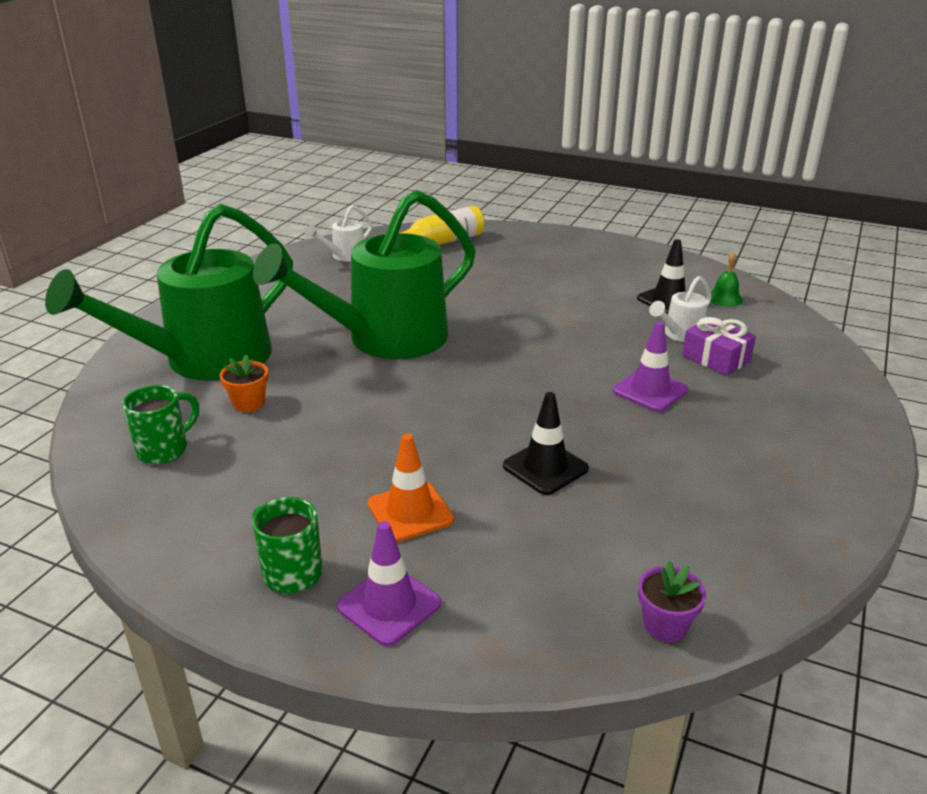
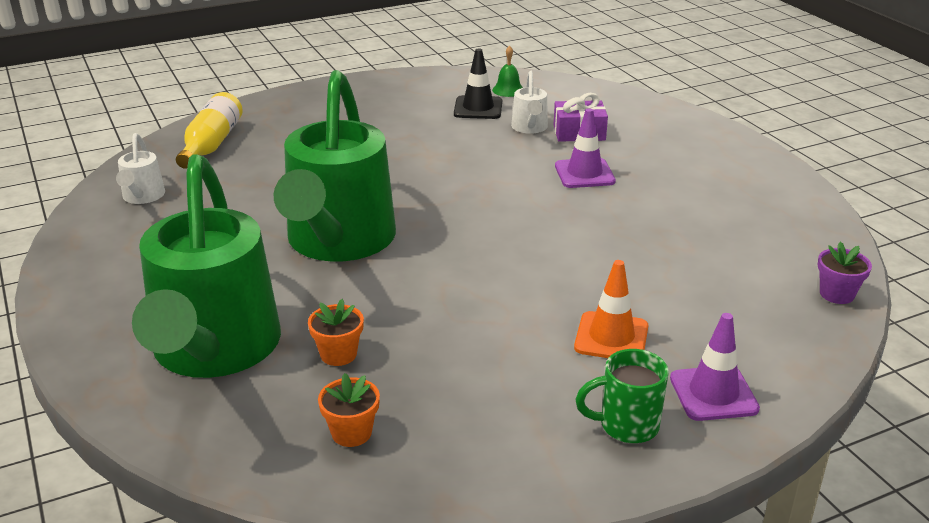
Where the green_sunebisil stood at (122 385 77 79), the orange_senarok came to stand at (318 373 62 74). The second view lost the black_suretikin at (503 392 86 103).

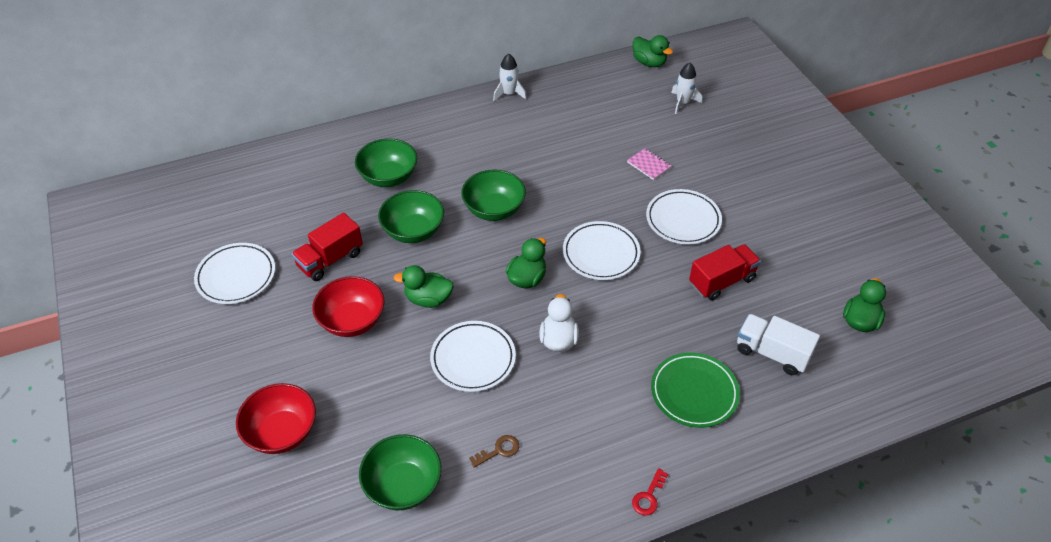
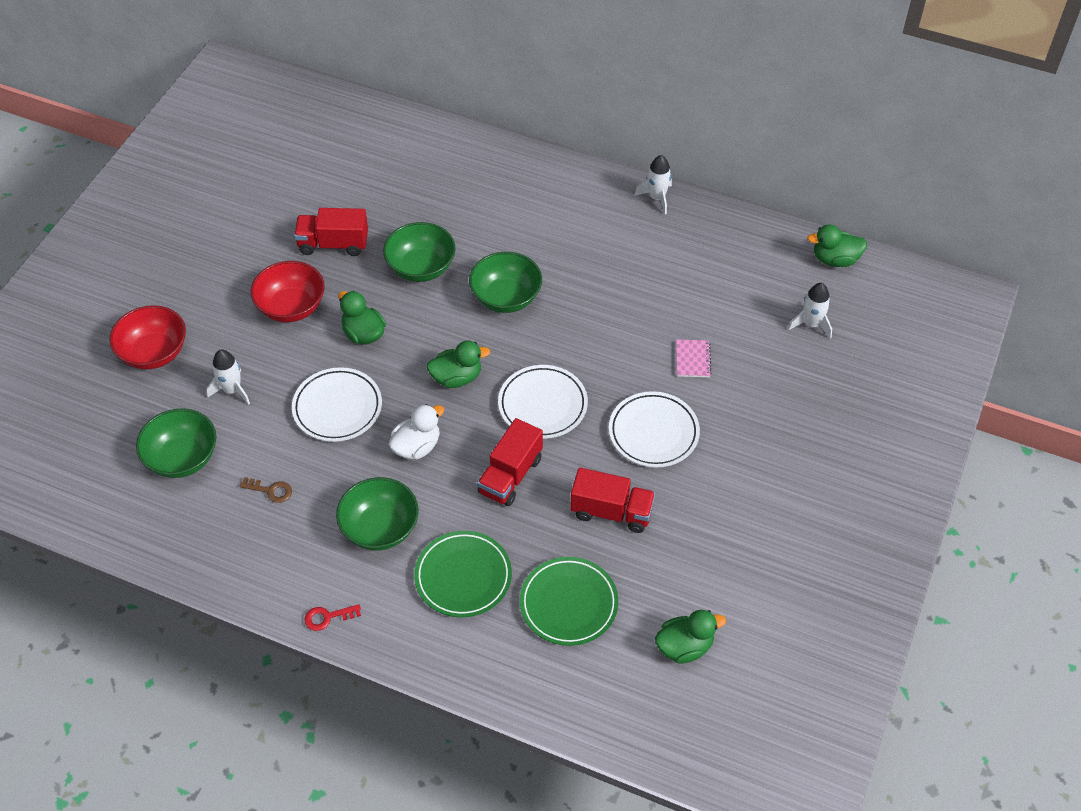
The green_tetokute at (633 35 40 32) ended up facing another way, 90 degrees clockwise from before. The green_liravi ended up elsewhere, having gone from (355 138 62 49) to (336 477 83 73). The second view lost the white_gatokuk at (194 243 81 61). Where the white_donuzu stood at (737 314 83 61), the green_gatokuk came to stand at (520 557 98 89). The second view gained the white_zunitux at (206 349 44 56). The second view gained the red_donuzu at (477 418 66 88).

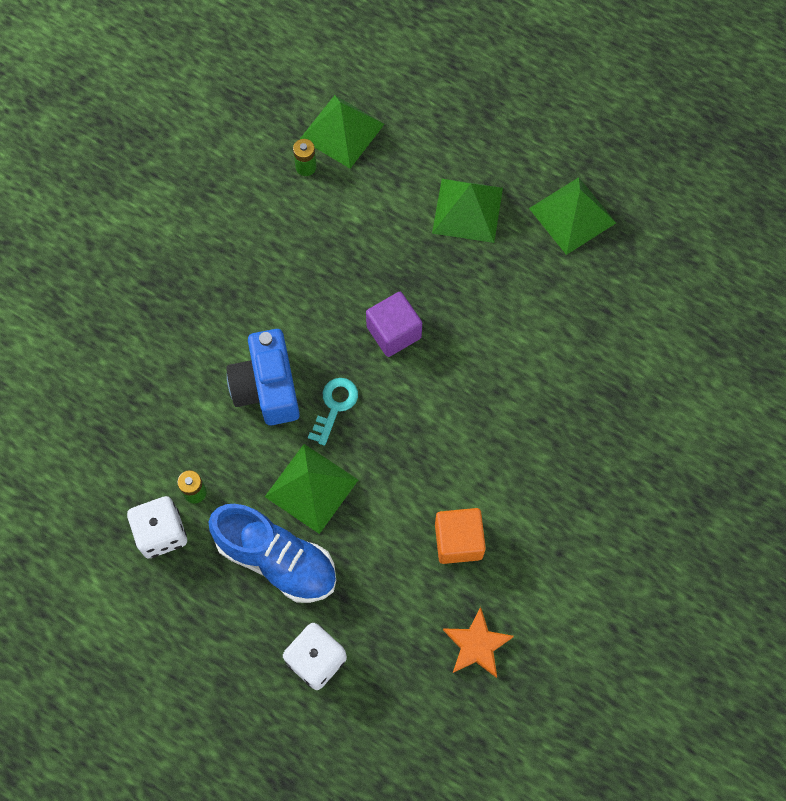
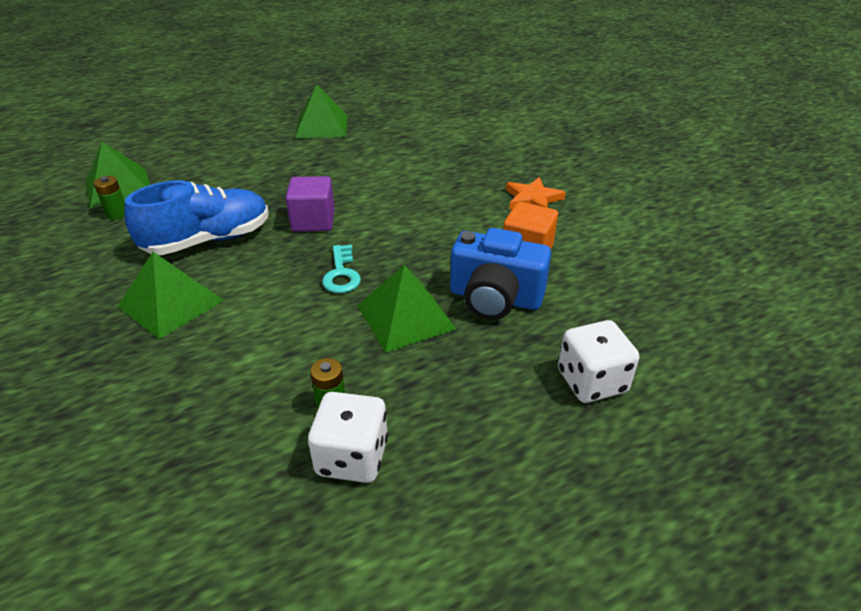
The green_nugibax ended up elsewhere, having gone from (432 179 71 64) to (118 252 106 87). The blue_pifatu ended up elsewhere, having gone from (226 329 74 96) to (450 228 101 92). The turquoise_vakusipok at (308 378 50 68) ended up facing another way, 150 degrees counterclockwise from before. The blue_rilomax ended up elsewhere, having gone from (208 504 128 99) to (124 180 145 75). The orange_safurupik ended up elsewhere, having gone from (443 607 71 71) to (506 177 60 32).

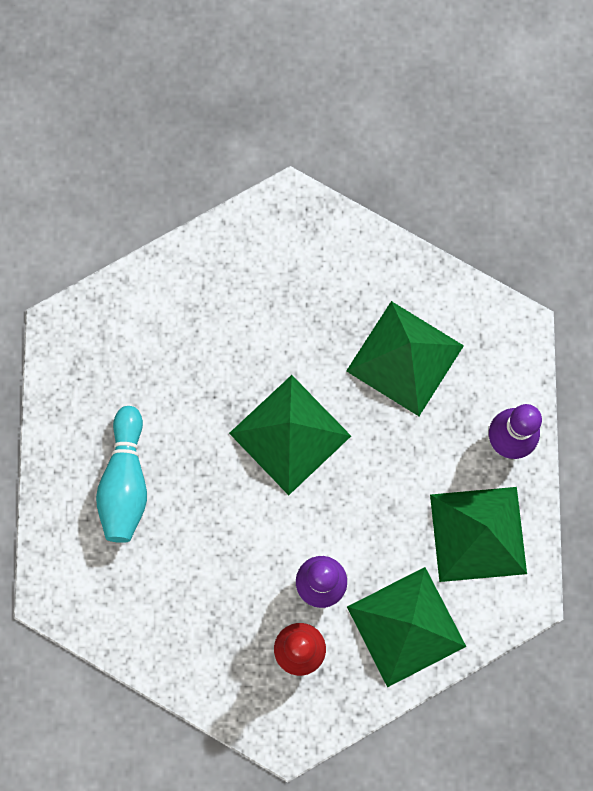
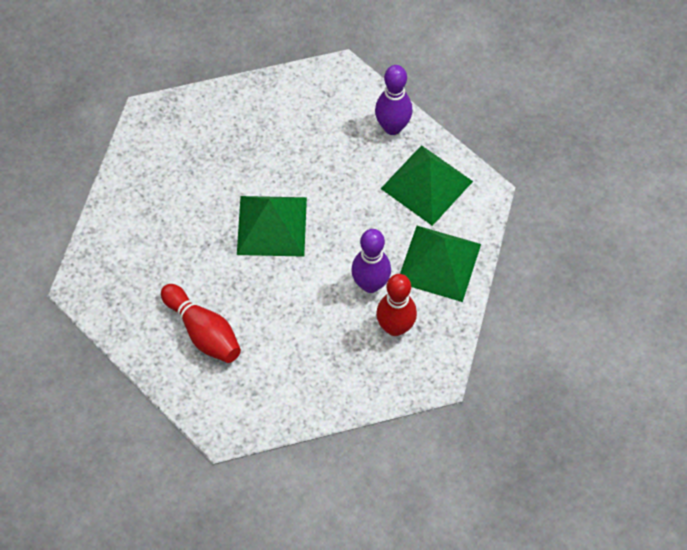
The second view lost the green_nugibax at (346 301 118 115). What was the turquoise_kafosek at (96 406 51 137) turned into the red_kafosek at (161 284 80 79).

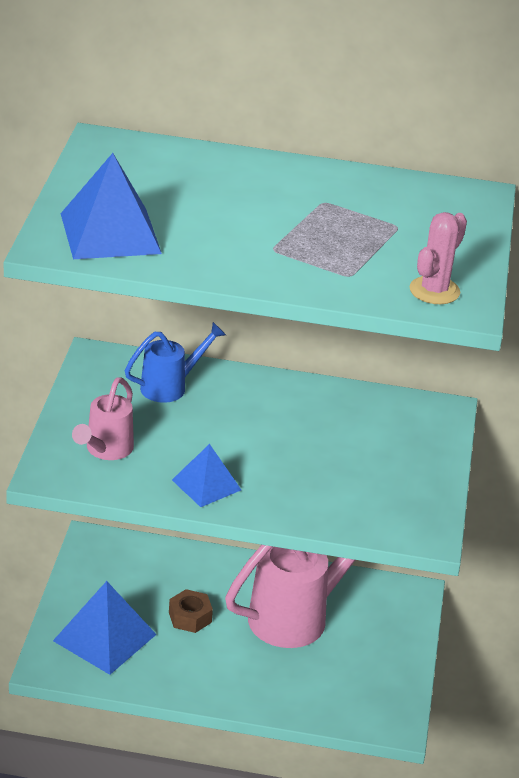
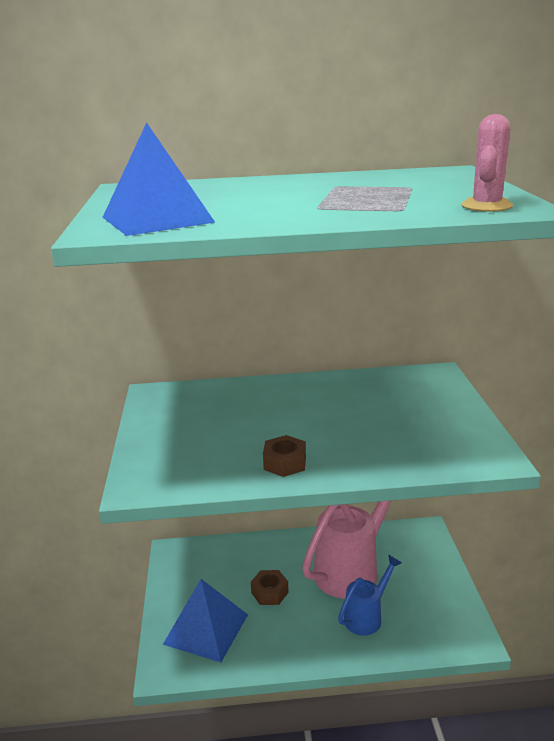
The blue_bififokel ended up elsewhere, having gone from (125 322 101 81) to (338 555 64 81). The second view lost the pink_bififokel at (72 377 62 83). Where the blue_nugibax stood at (172 444 69 63), the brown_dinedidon came to stand at (263 435 43 42).

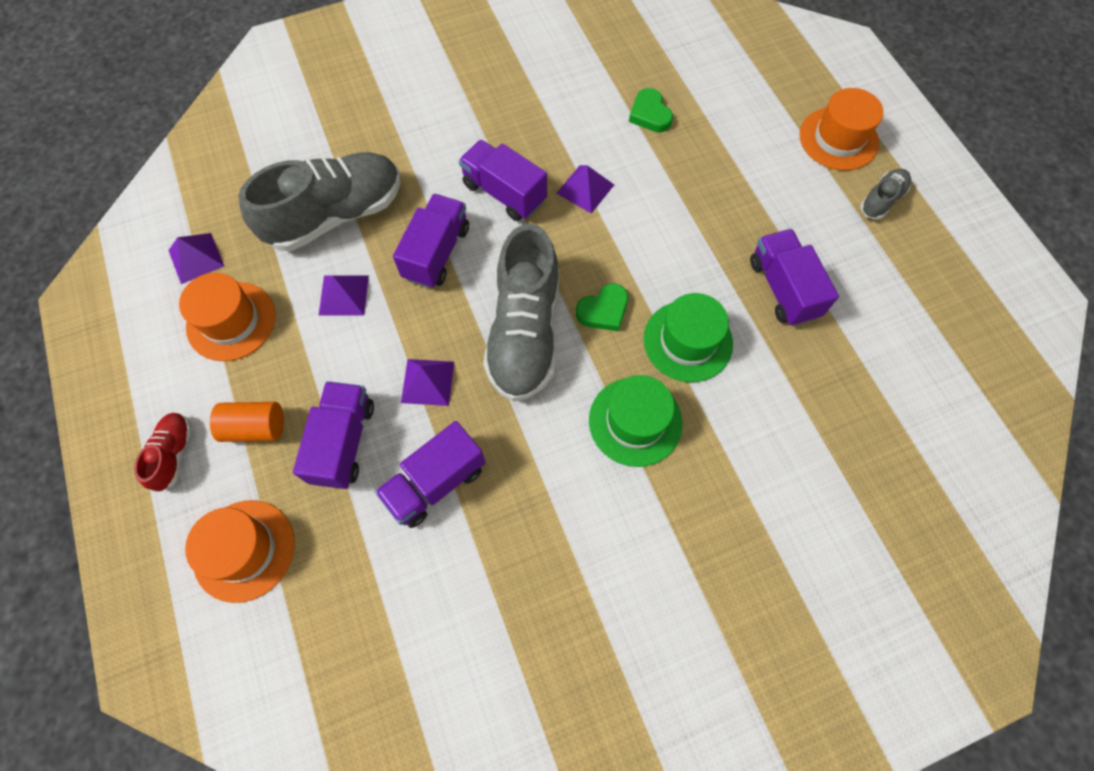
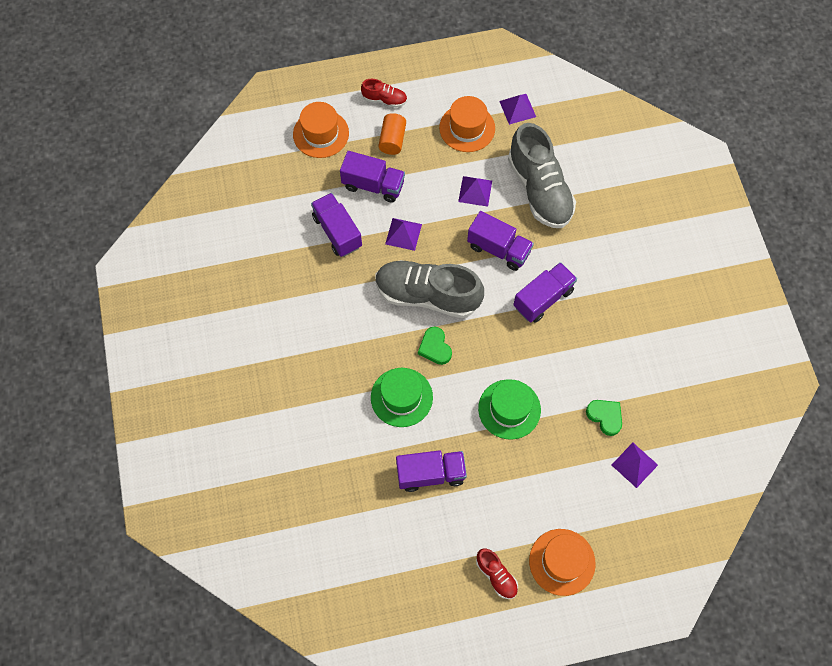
The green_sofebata at (629 88 44 44) ended up facing another way, 60 degrees clockwise from before. The purple_nugibax ended up elsewhere, having gone from (556 165 58 48) to (612 443 46 45). What was the grey_rilomax at (860 169 51 51) turned into the red_rilomax at (476 548 42 51). The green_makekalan ended up elsewhere, having gone from (589 375 93 92) to (478 379 63 61).

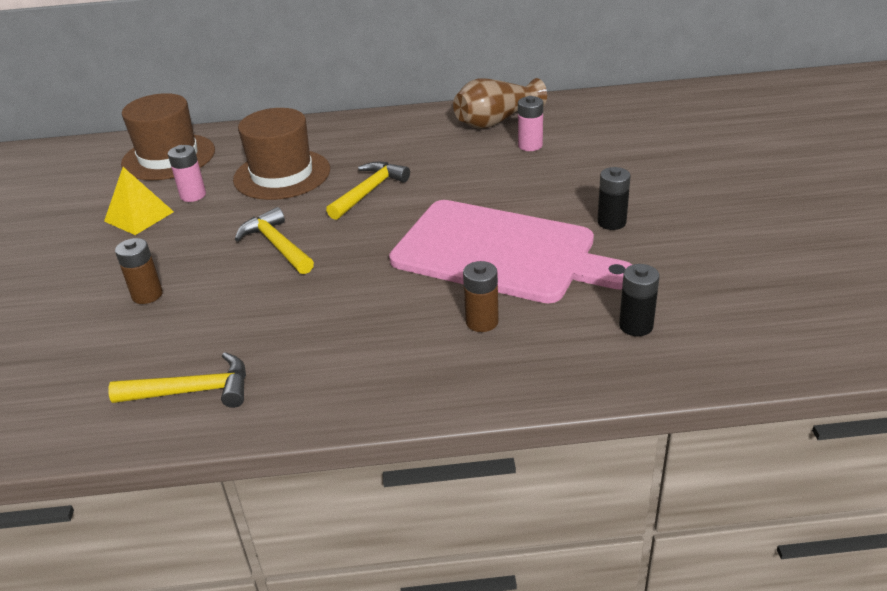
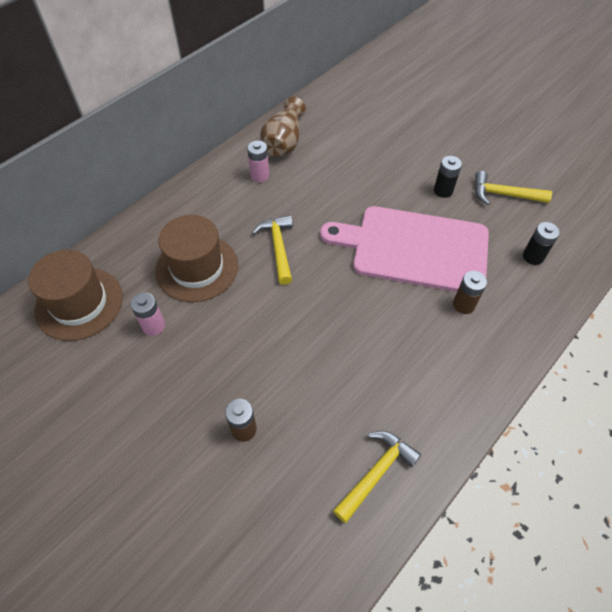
The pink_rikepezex ended up elsewhere, having gone from (518 96 25 55) to (247 141 22 41). The second view lost the yellow_nugibax at (104 167 70 68). The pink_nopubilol at (389 200 243 103) ended up facing another way, 150 degrees counterclockwise from before. The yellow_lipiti ended up elsewhere, having gone from (235 207 79 67) to (475 171 77 34).

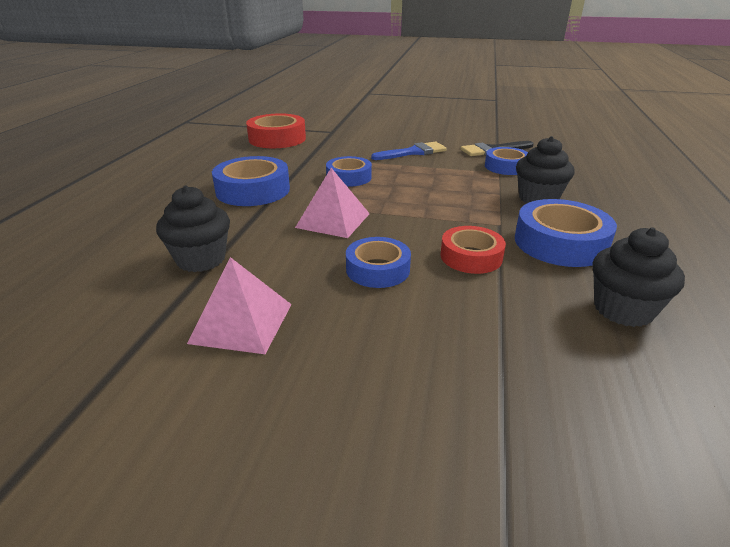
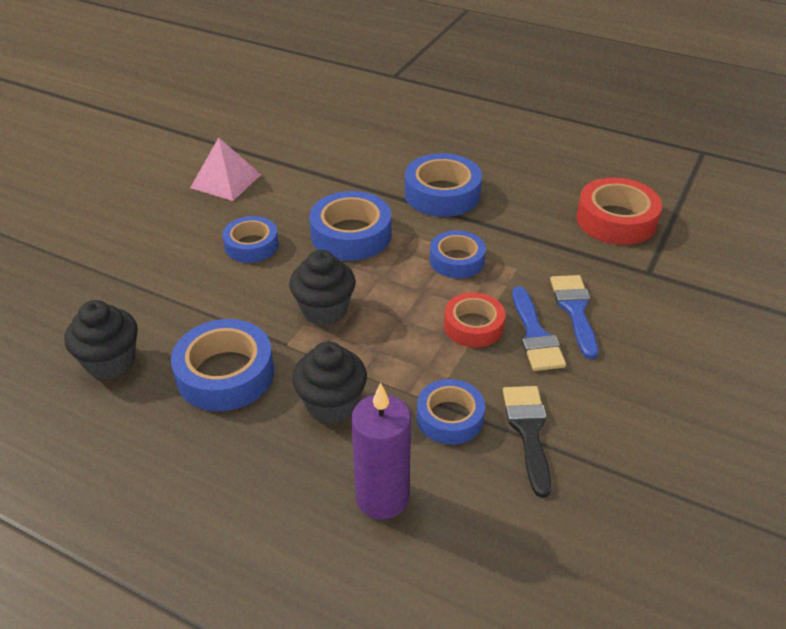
Where the pink_nugibax stood at (295 168 75 70), the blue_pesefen came to stand at (309 191 83 70). The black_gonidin ended up elsewhere, having gone from (156 185 74 87) to (289 250 67 76). The red_pesefen ended up elsewhere, having gone from (440 226 66 48) to (444 292 61 56). The second view gained the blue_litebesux at (550 275 48 84). The second view gained the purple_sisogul at (351 383 60 137).

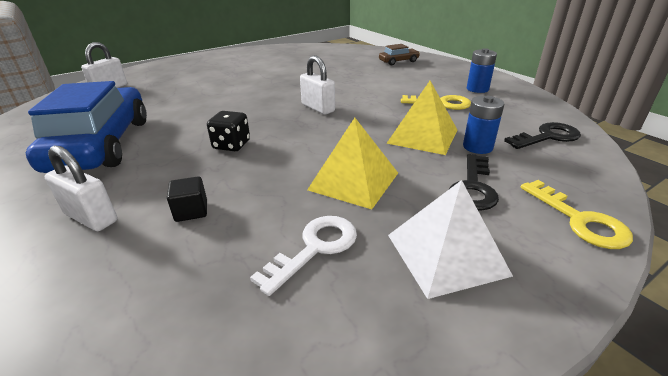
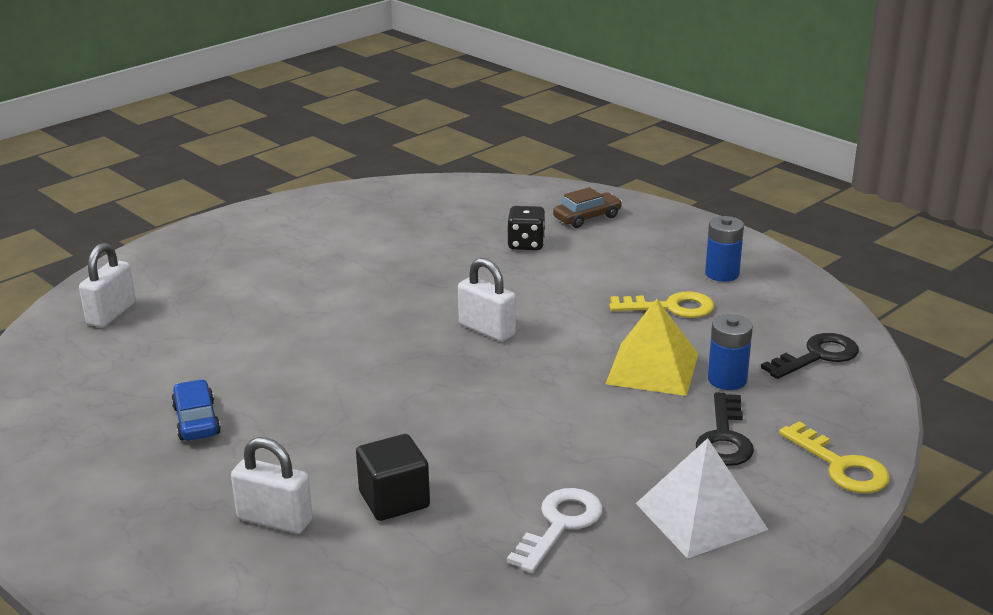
The size of the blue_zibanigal at (26 81 121 92) changed by a factor of 0.42. The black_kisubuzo ended up elsewhere, having gone from (207 111 43 40) to (507 206 39 44). The second view lost the yellow_nugibax at (307 118 91 91). The size of the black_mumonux at (167 176 40 46) changed by a factor of 1.52.

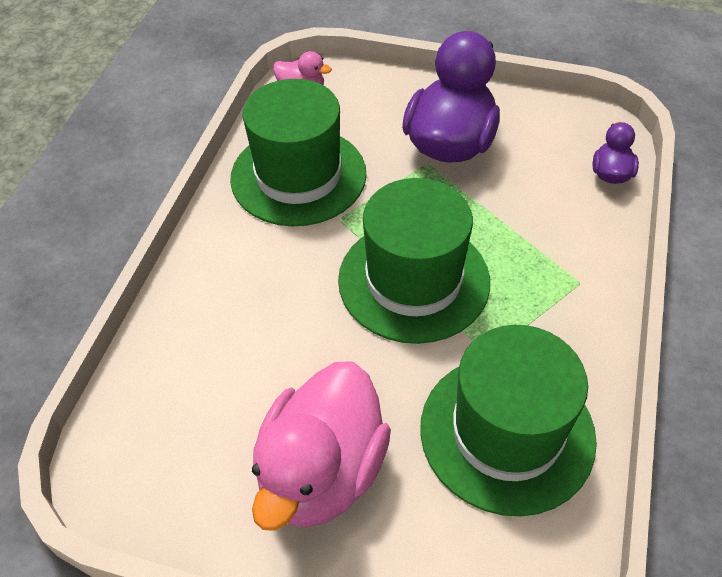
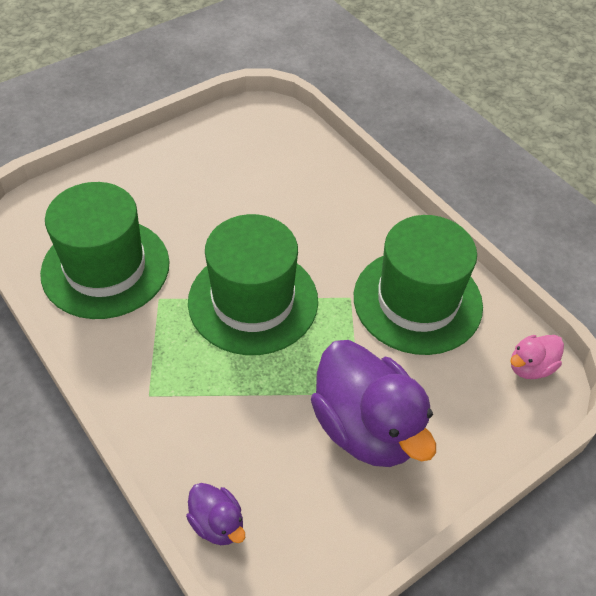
The second view lost the pink_tetokute at (252 361 139 170).

